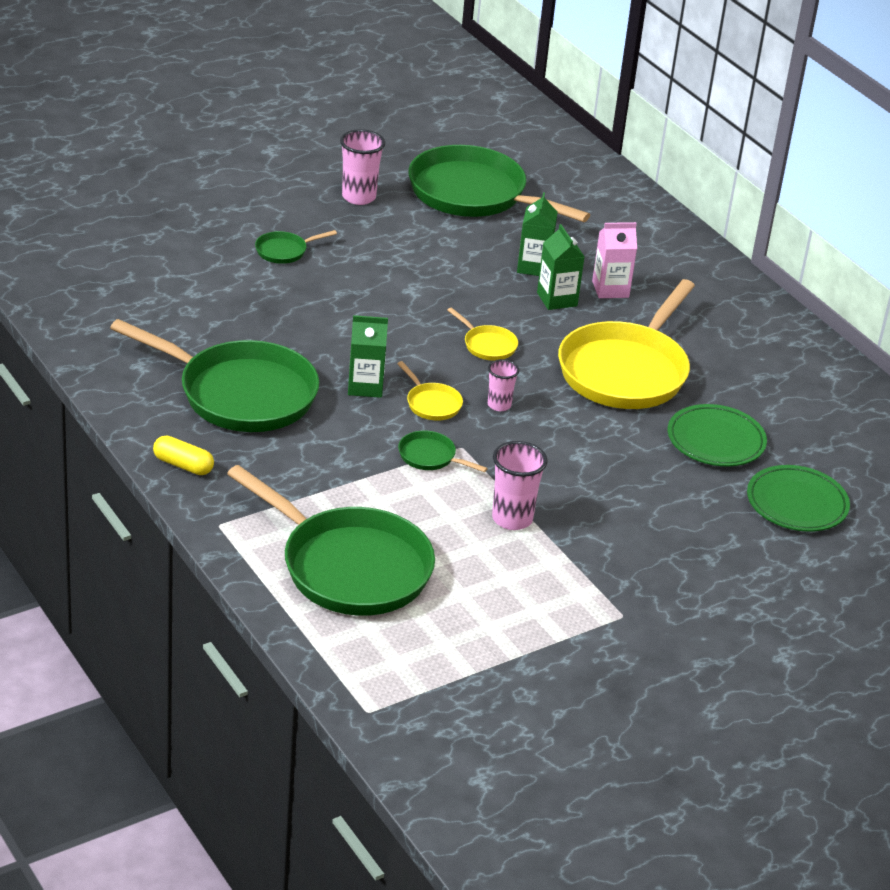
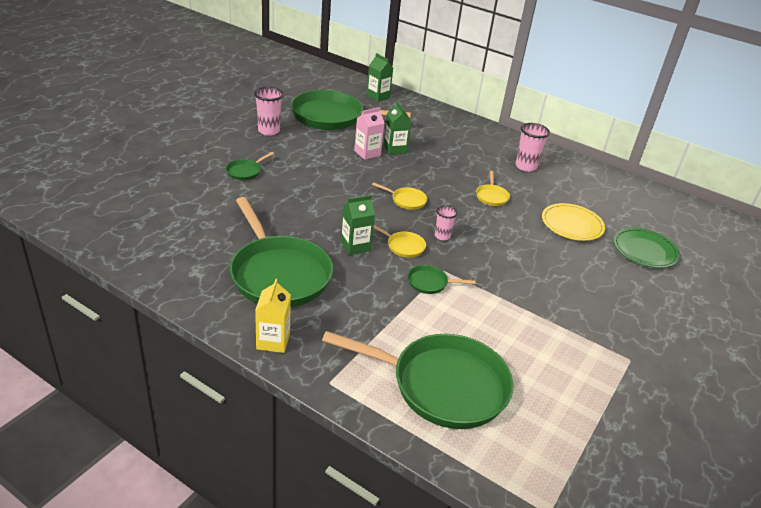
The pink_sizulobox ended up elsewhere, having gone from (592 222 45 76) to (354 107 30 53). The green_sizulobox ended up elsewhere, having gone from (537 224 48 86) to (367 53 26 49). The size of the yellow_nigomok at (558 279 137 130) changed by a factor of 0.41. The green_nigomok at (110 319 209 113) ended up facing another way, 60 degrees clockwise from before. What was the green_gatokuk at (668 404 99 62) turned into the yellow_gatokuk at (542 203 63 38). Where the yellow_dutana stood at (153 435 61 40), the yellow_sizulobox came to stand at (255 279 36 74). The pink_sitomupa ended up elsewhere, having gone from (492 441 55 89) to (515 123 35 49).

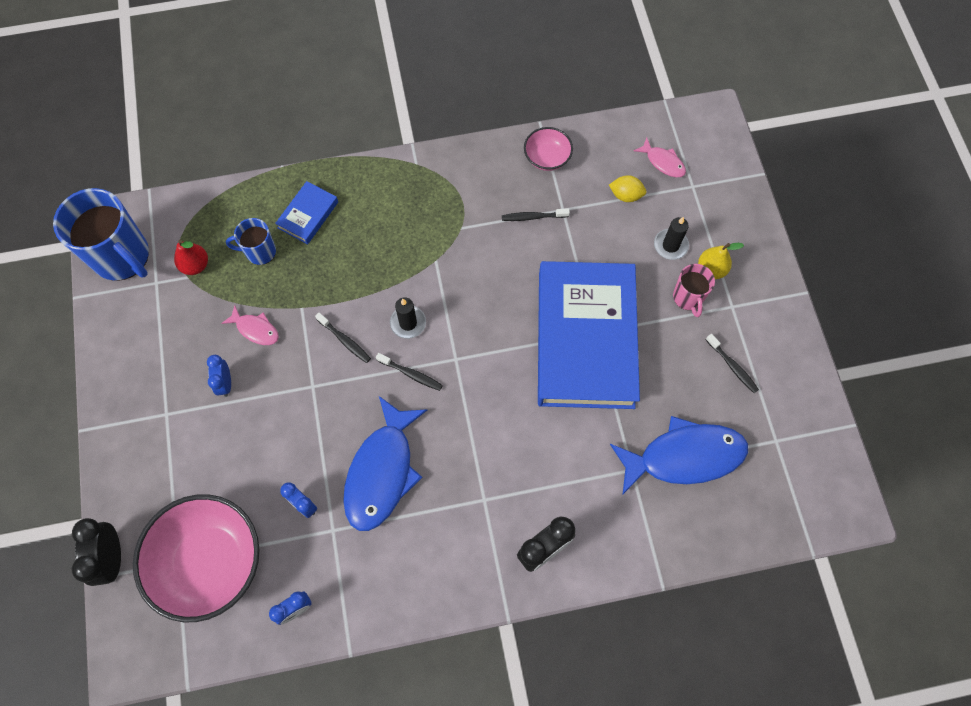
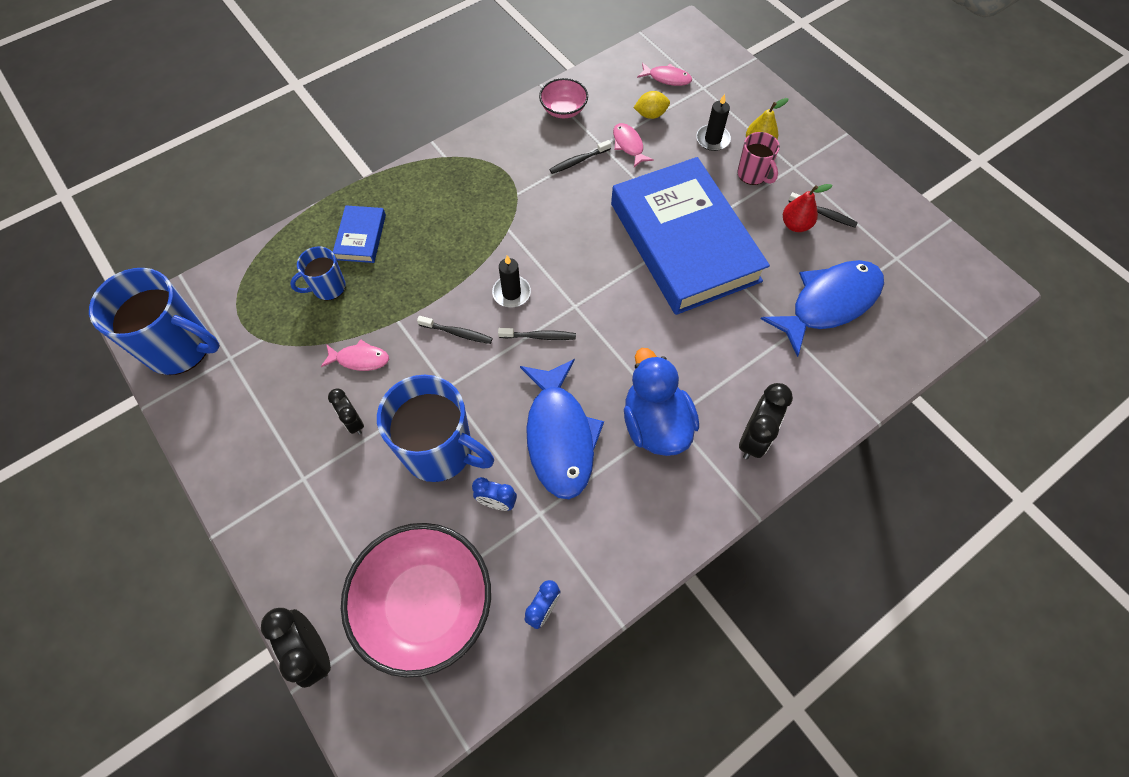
The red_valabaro ended up elsewhere, having gone from (174 240 34 35) to (783 184 50 48). What was the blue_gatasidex at (207 355 24 42) turned into the black_gatasidex at (328 388 36 47). The second view gained the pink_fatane at (613 123 41 44). The second view gained the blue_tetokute at (624 348 75 108). The second view gained the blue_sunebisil at (377 375 117 107).

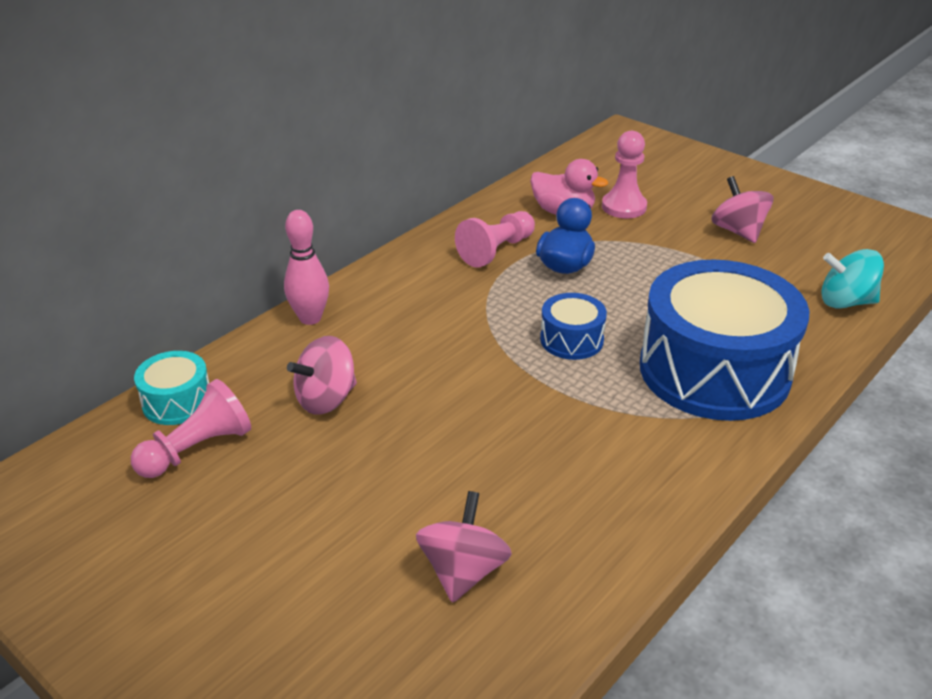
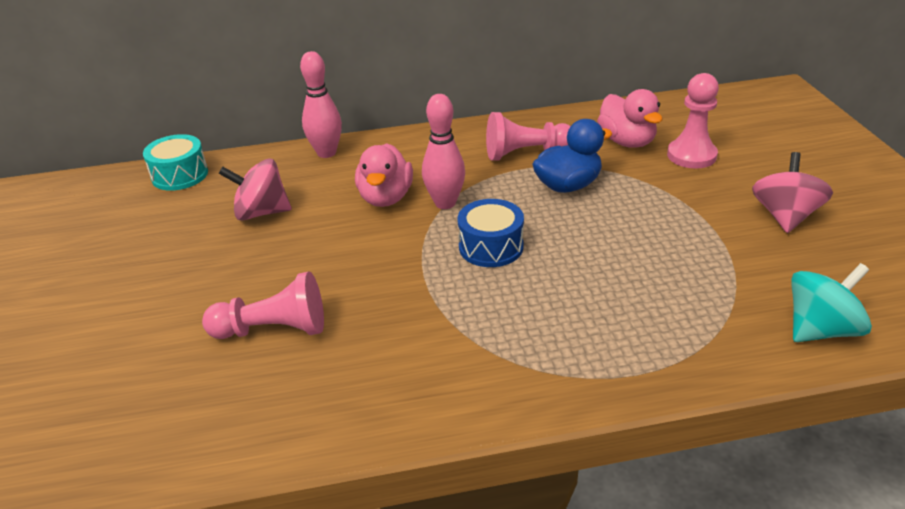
The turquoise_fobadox at (821 249 63 59) ended up facing another way, 105 degrees clockwise from before. The second view lost the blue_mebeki at (640 260 169 161). The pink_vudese ended up elsewhere, having gone from (131 379 120 99) to (202 271 122 68). The second view lost the pink_fobadox at (416 491 96 112). The second view gained the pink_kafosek at (422 94 43 115). The second view gained the pink_tetokute at (355 143 58 64).

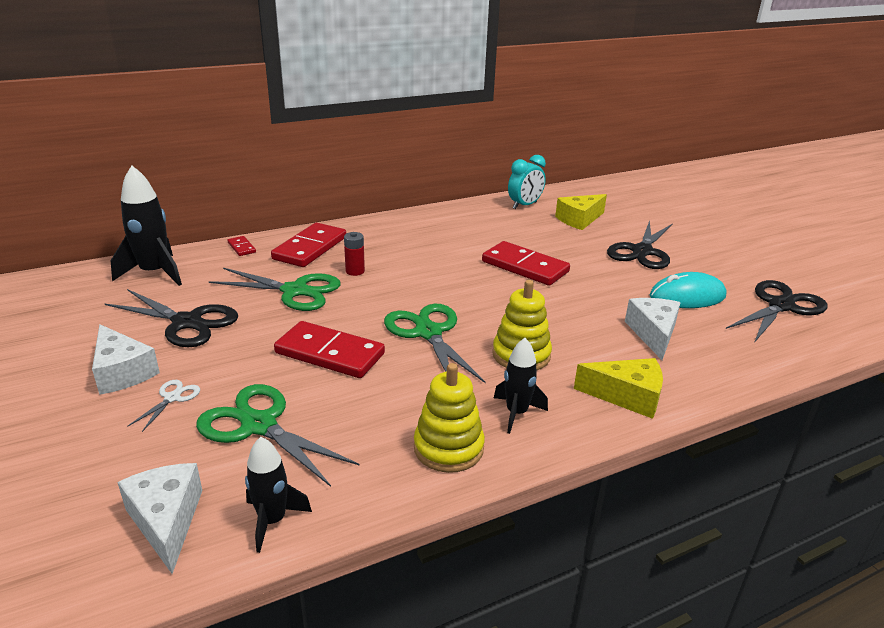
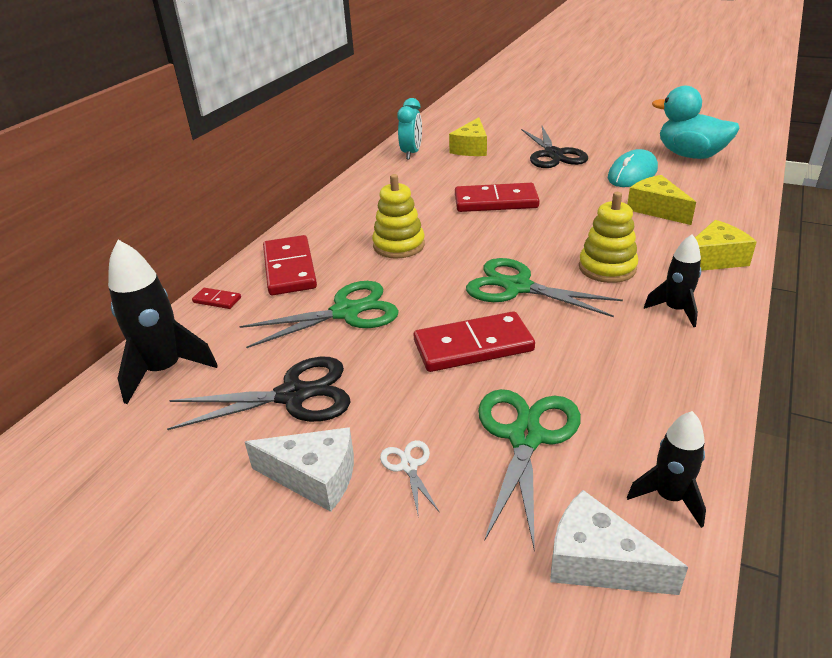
The second view lost the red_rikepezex at (344 232 21 44). Where the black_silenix stood at (726 280 102 63), the turquoise_tetokute came to stand at (652 86 88 73). What was the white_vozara at (625 298 56 62) turned into the yellow_vozara at (627 175 69 50). The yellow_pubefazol ended up elsewhere, having gone from (414 363 71 110) to (372 174 53 84). The green_silenix at (196 384 164 103) ended up facing another way, 105 degrees clockwise from before.

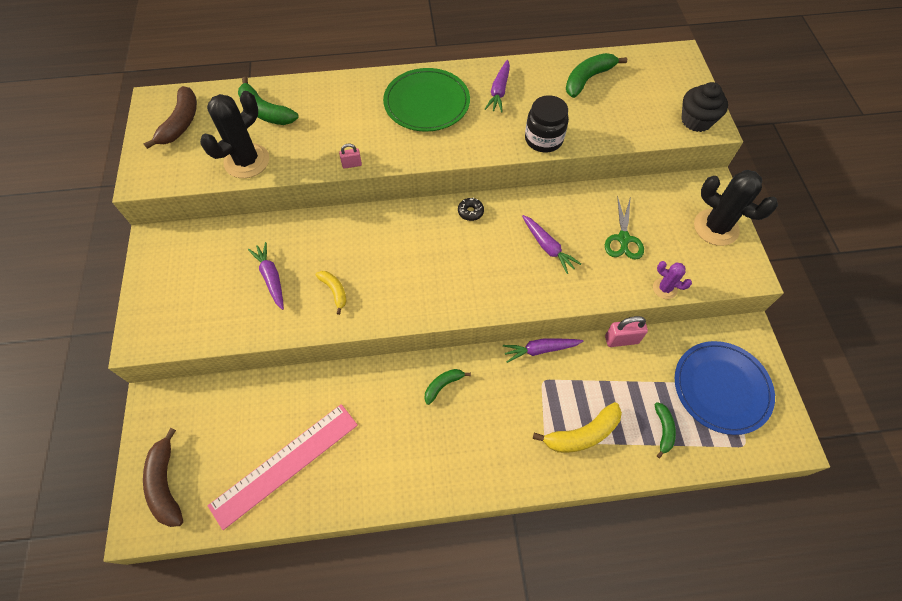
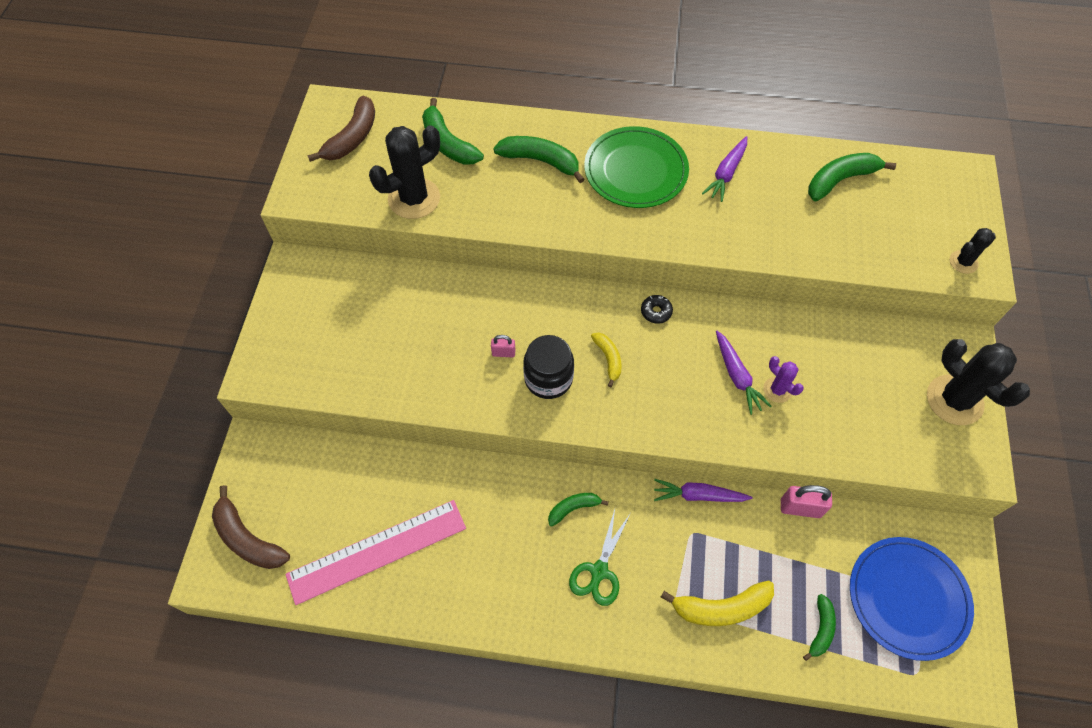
Where the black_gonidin stood at (681 82 47 50), the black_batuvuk came to stand at (950 228 46 46). The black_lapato ended up elsewhere, having gone from (525 95 44 57) to (523 335 51 64). The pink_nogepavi ended up elsewhere, having gone from (339 144 23 25) to (491 335 25 22). The green_silenix ended up elsewhere, having gone from (605 196 39 64) to (569 509 61 97). The second view lost the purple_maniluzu at (248 242 36 68). The purple_batuvuk ended up elsewhere, having gone from (653 261 39 38) to (763 356 41 47). The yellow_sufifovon ended up elsewhere, having gone from (315 271 32 44) to (591 332 31 55). The brown_sufifovon at (143 428 40 99) ended up facing another way, 45 degrees counterclockwise from before. The second view gained the green_sufifovon at (493 136 92 47).

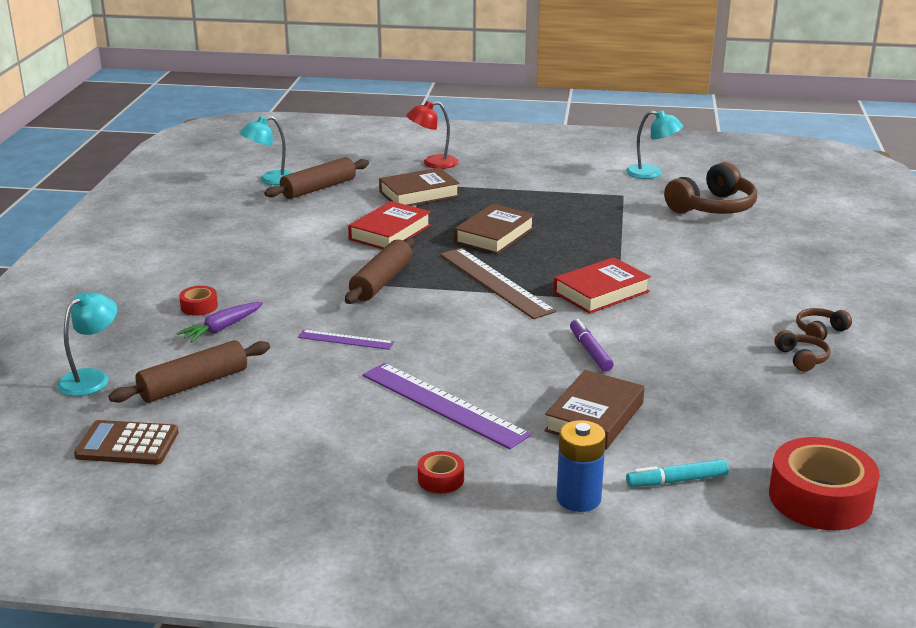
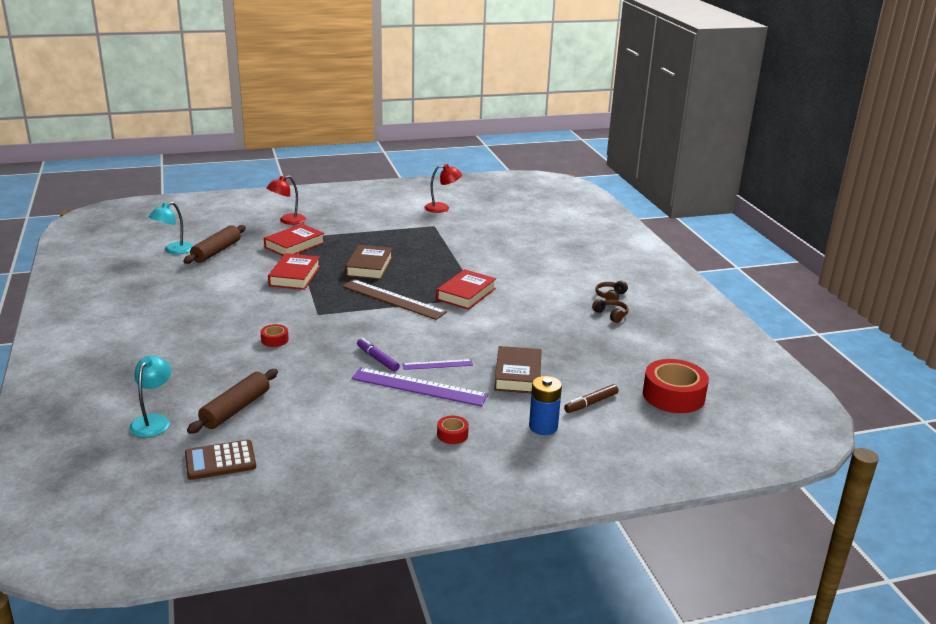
What was the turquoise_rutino at (626 110 57 69) turned into the red_rutino at (424 164 38 49). The second view lost the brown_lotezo at (664 162 93 52). What was the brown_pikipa at (379 167 81 39) turned into the red_pikipa at (264 224 61 32). The second view lost the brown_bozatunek at (345 238 70 66). The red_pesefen ended up elsewhere, having gone from (179 286 39 30) to (261 324 28 23). The second view lost the purple_maniluzu at (177 302 86 40). The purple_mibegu ended up elsewhere, having gone from (570 319 44 53) to (357 338 43 34). The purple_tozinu ended up elsewhere, having gone from (298 330 96 20) to (402 359 71 11). What was the turquoise_mibegu at (626 459 103 28) turned into the brown_mibegu at (564 384 54 29).

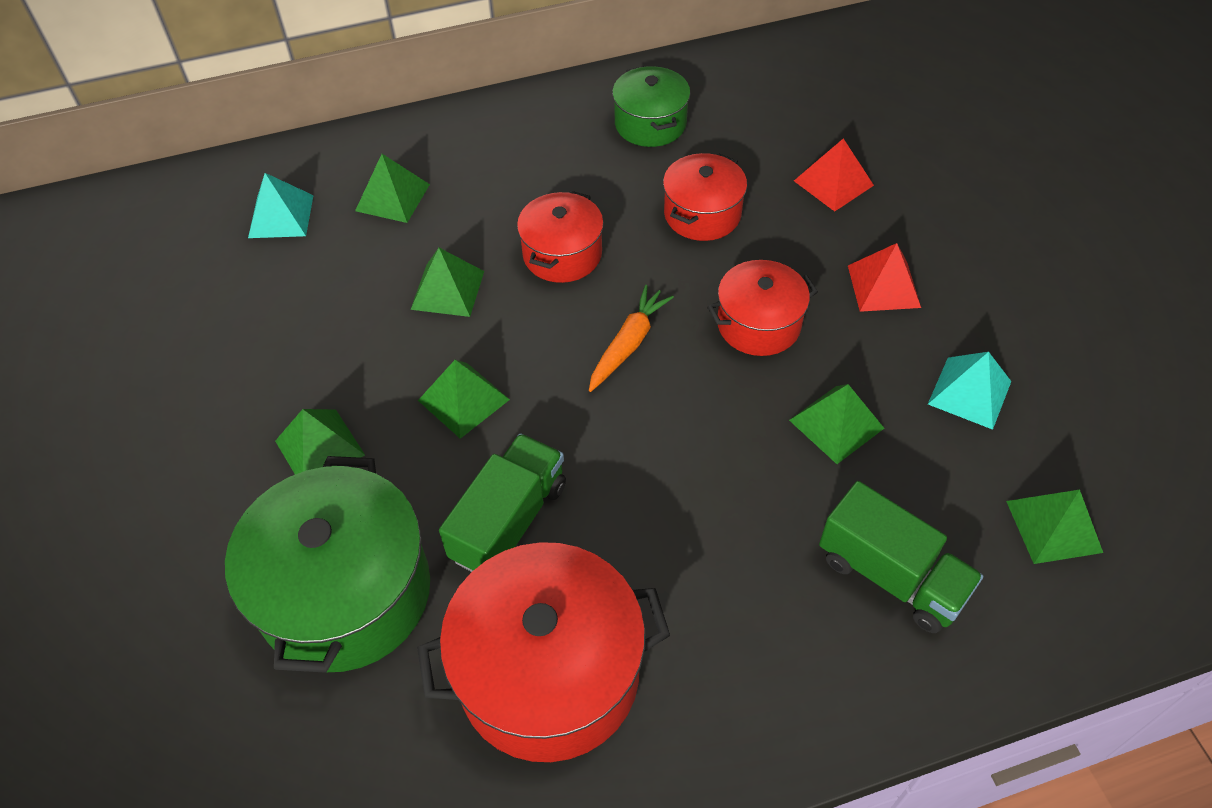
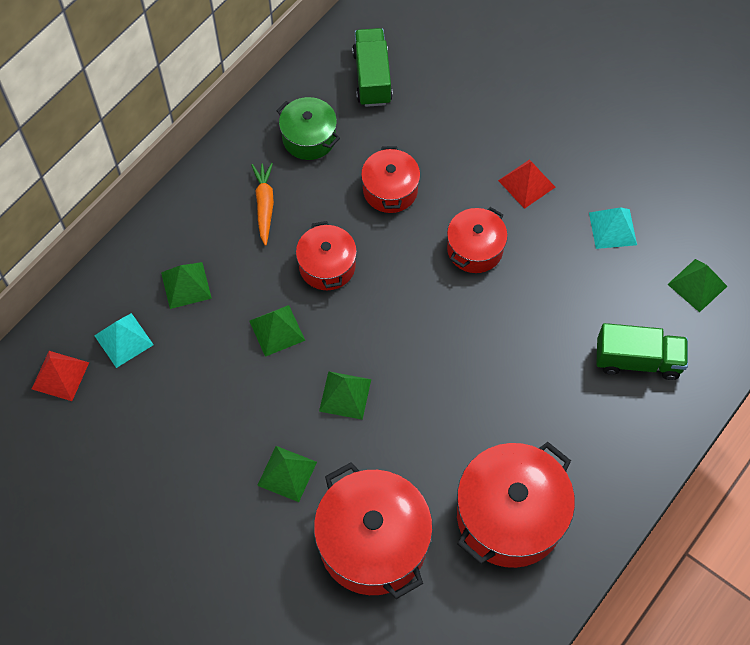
The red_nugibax ended up elsewhere, having gone from (794 139 80 73) to (32 351 57 50). The orange_maniluzu ended up elsewhere, having gone from (589 285 85 107) to (251 163 23 83). The second view lost the green_nugibax at (789 384 95 80). The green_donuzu ended up elsewhere, having gone from (439 433 127 139) to (352 28 41 79). What was the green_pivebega at (225 456 205 217) turned into the red_pivebega at (314 462 119 137).

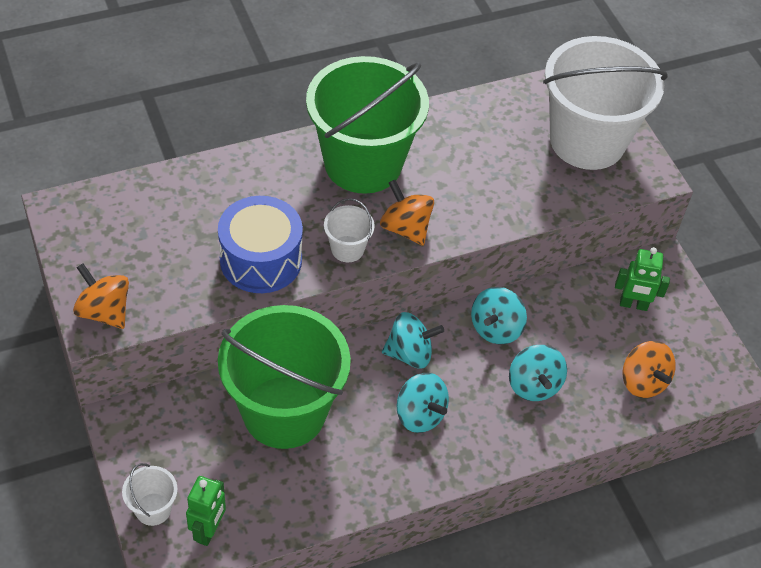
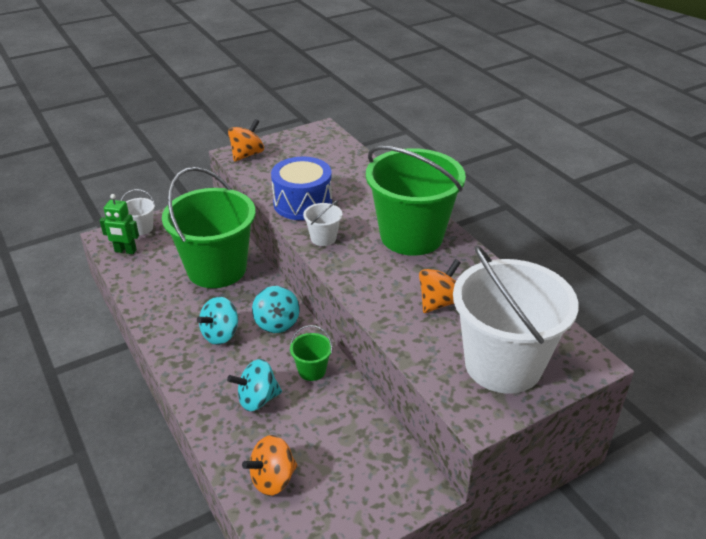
The orange_fobadox ended up elsewhere, having gone from (380 180 54 66) to (419 259 42 54). The second view lost the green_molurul at (615 247 55 64). Where the turquoise_fobadox stood at (471 287 56 57), the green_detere came to stand at (290 325 42 56).

